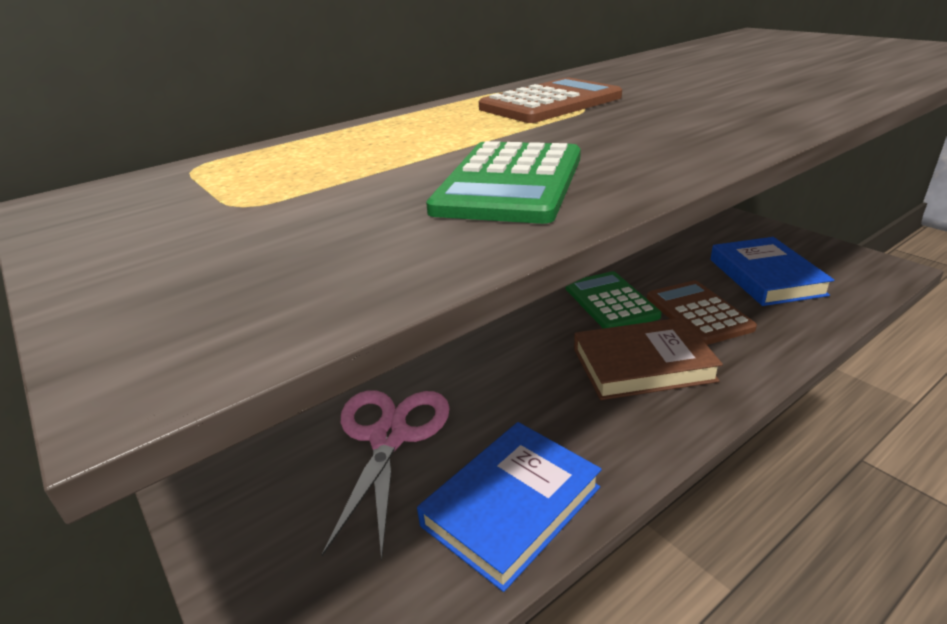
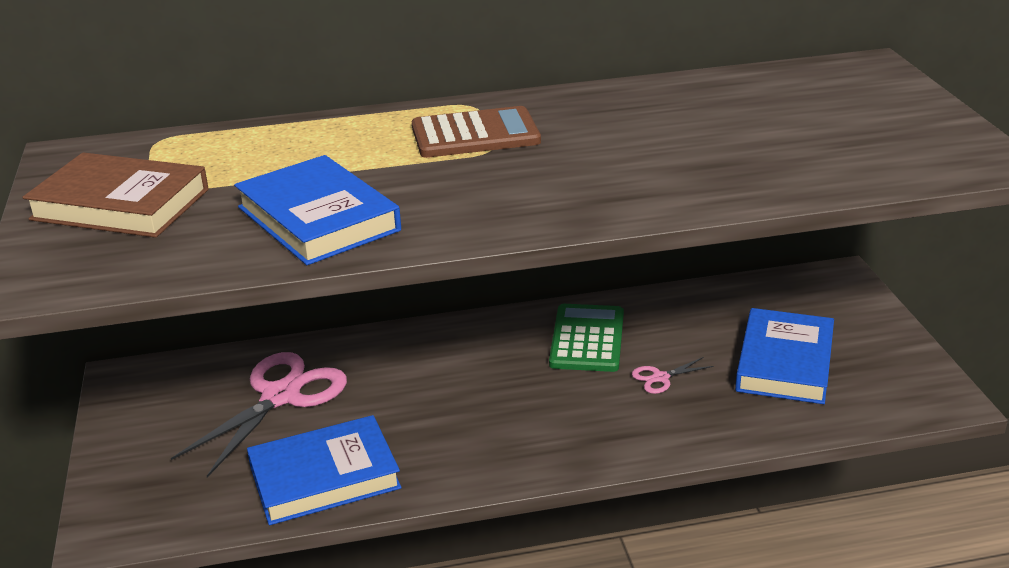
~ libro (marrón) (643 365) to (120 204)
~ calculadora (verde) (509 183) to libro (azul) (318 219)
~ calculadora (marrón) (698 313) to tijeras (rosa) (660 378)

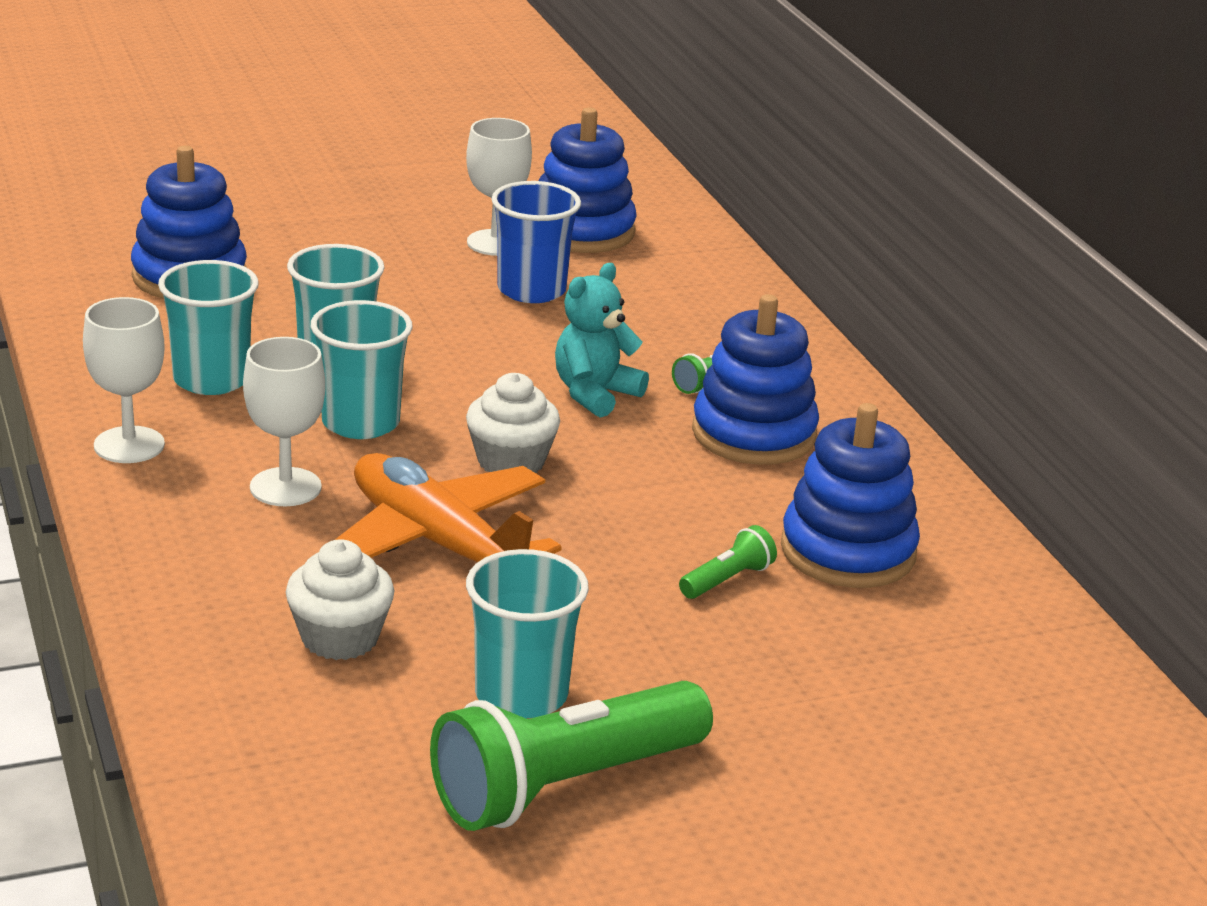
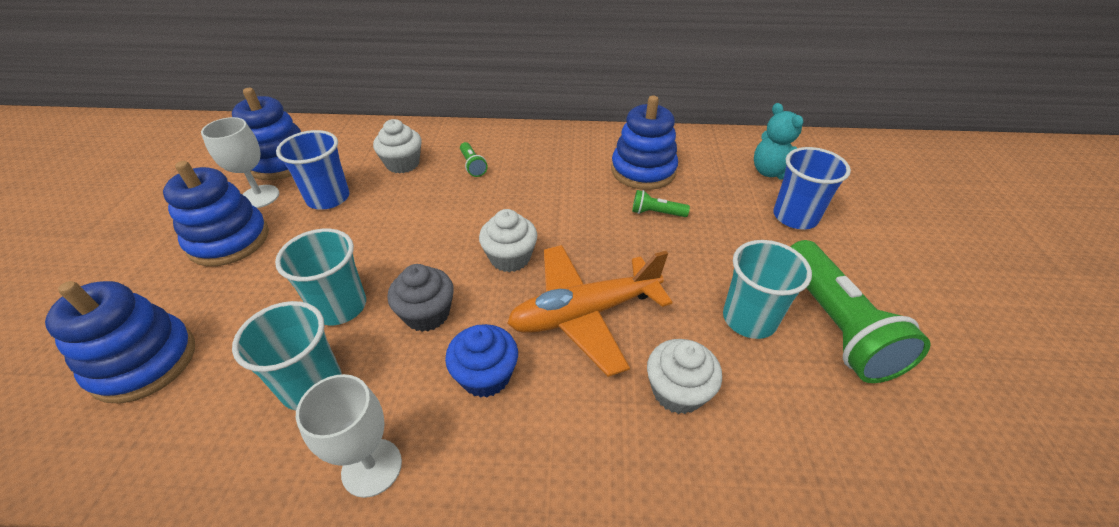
~ juguete apilable (azul) (753 434) to (229 240)
+ magdalena (blanco) (403 164)
~ vaso (turquesa) (360 423) to magdalena (gris) (427 314)
~ copa (blanco) (285 487) to magdalena (azul) (485 376)
~ lámpara de mano (verde) (727 580) = (656 213) 60 degrees counterclockwise
~ osito (turquesa) (595 394) to (771 172)
+ vaso (azul) (795 217)

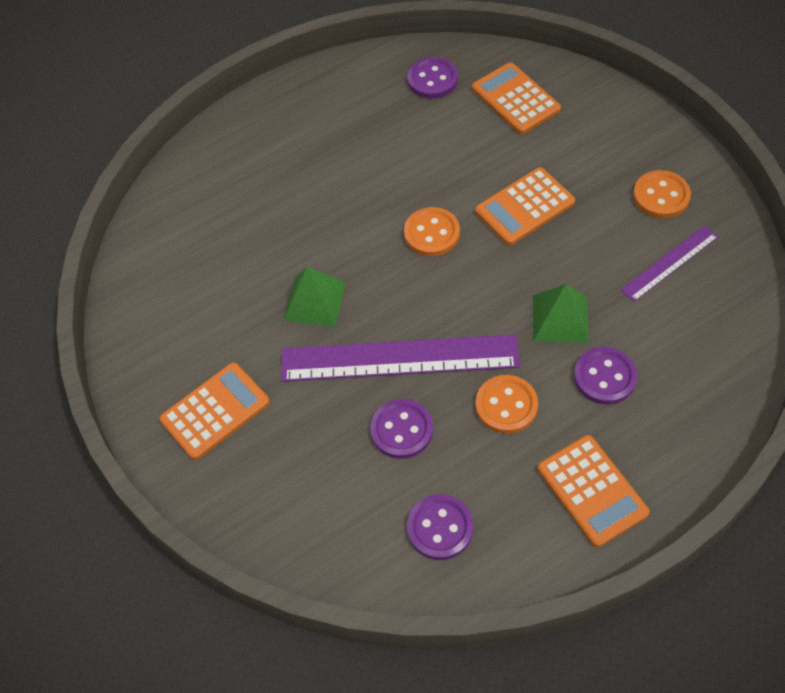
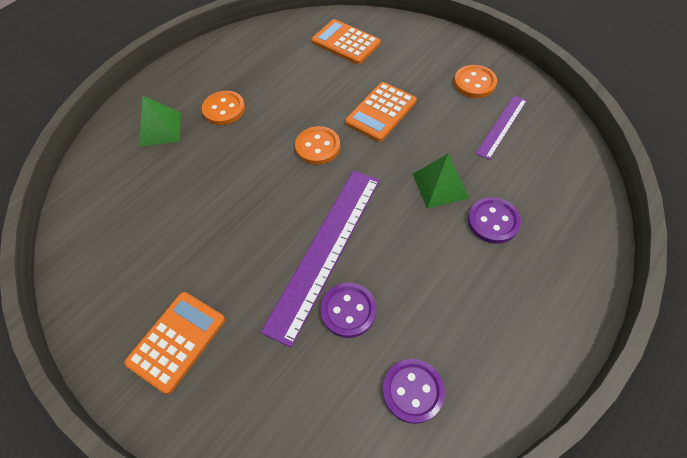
~ pirámide (verde) (314 301) to (160 129)
~ botón (naranja) (506 405) to (224 109)
~ regla (morado) (399 358) = (325 250) 45 degrees counterclockwise
- botón (morado) (432 80)
- calculadora (naranja) (592 491)

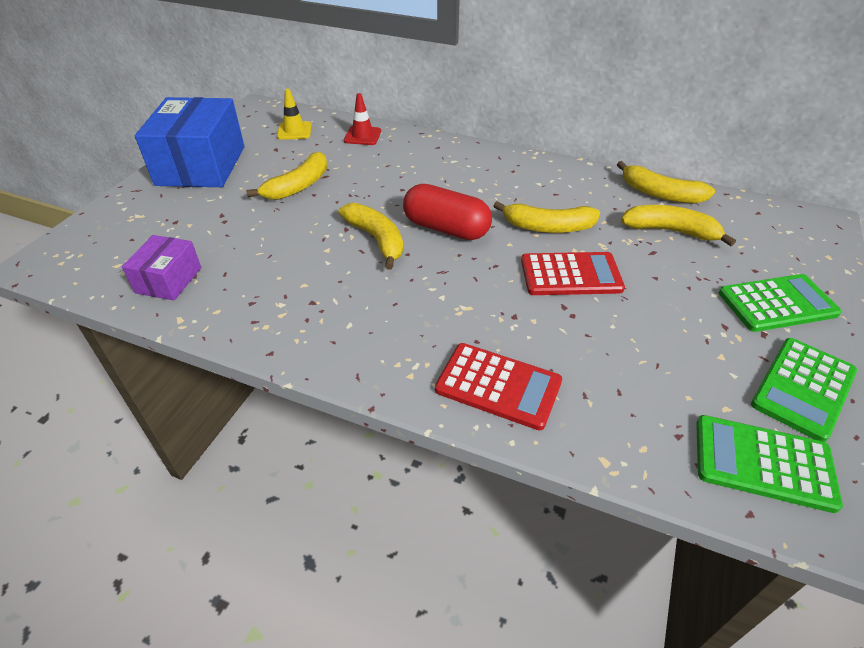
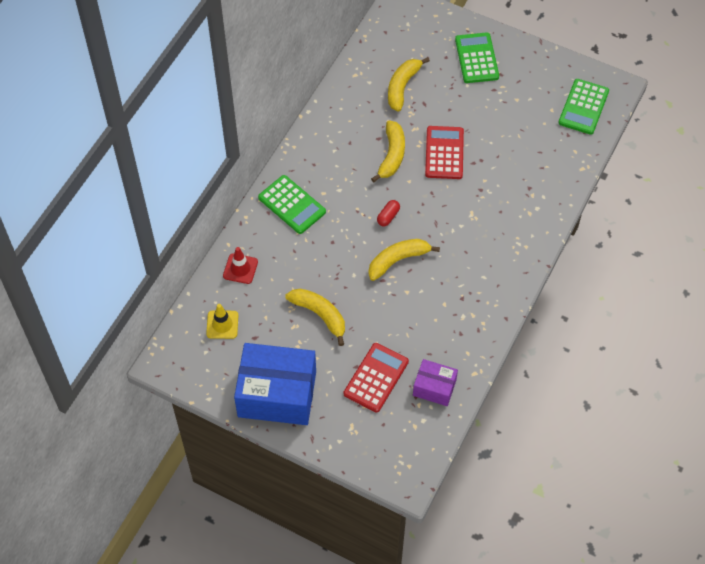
~ calculadora (verde) (803 388) to (292 205)
~ calculadora (rojo) (498 386) to (376 378)
~ cápsula (rojo) (446 228) = (388 216) x0.47
- plátano (amarillo) (660 194)

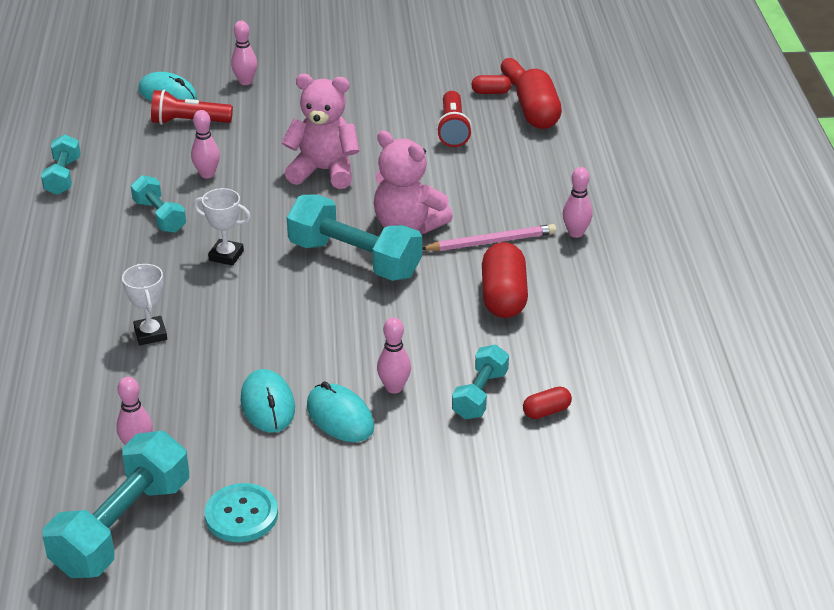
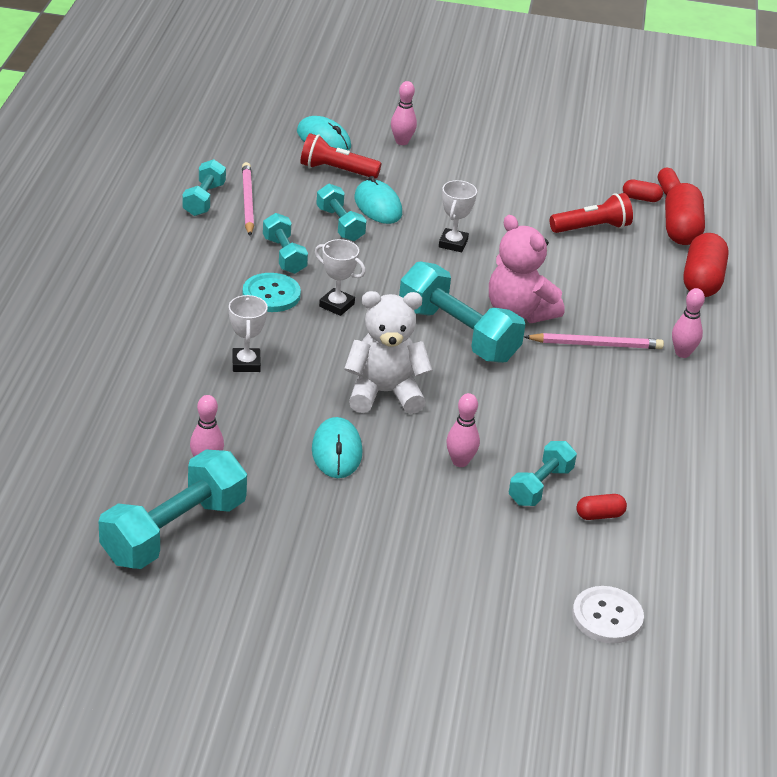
+ lápiz (rosa) (247 202)
~ botón (turquesa) (241 515) to (271 294)
~ bolo (rosa) (207 174) to mancuerna (turquesa) (340 224)
+ osito (blanco) (384 393)
~ ratón (turquesa) (340 417) to (378 206)
~ osito (rosa) (324 171) to trofeo (blanco) (453 243)
~ lámpara de mano (rojo) (453 129) = (592 228) 120 degrees counterclockwise
+ botón (blanco) (607 617)
~ cápsula (rojo) (503 297) to (702 281)

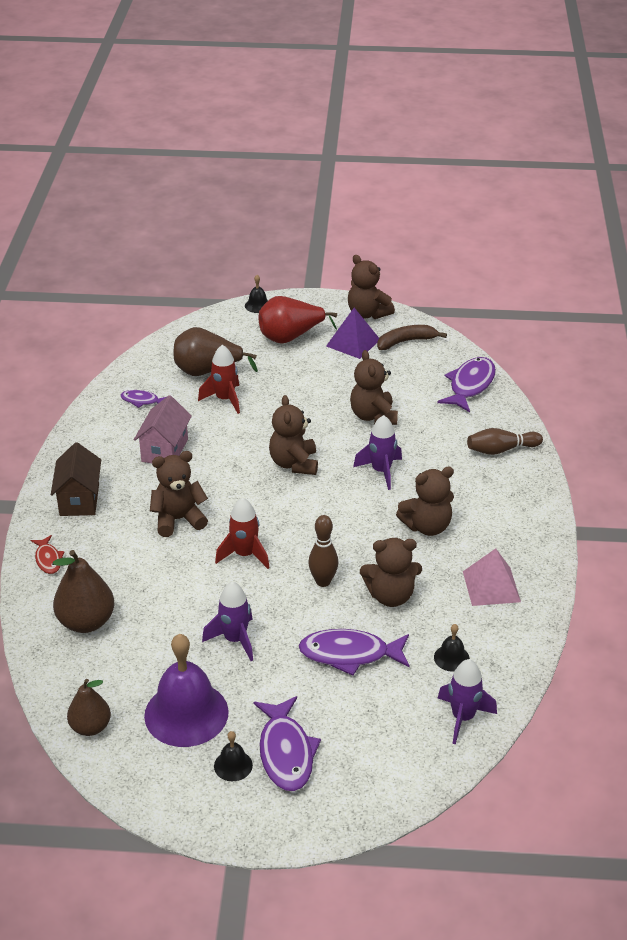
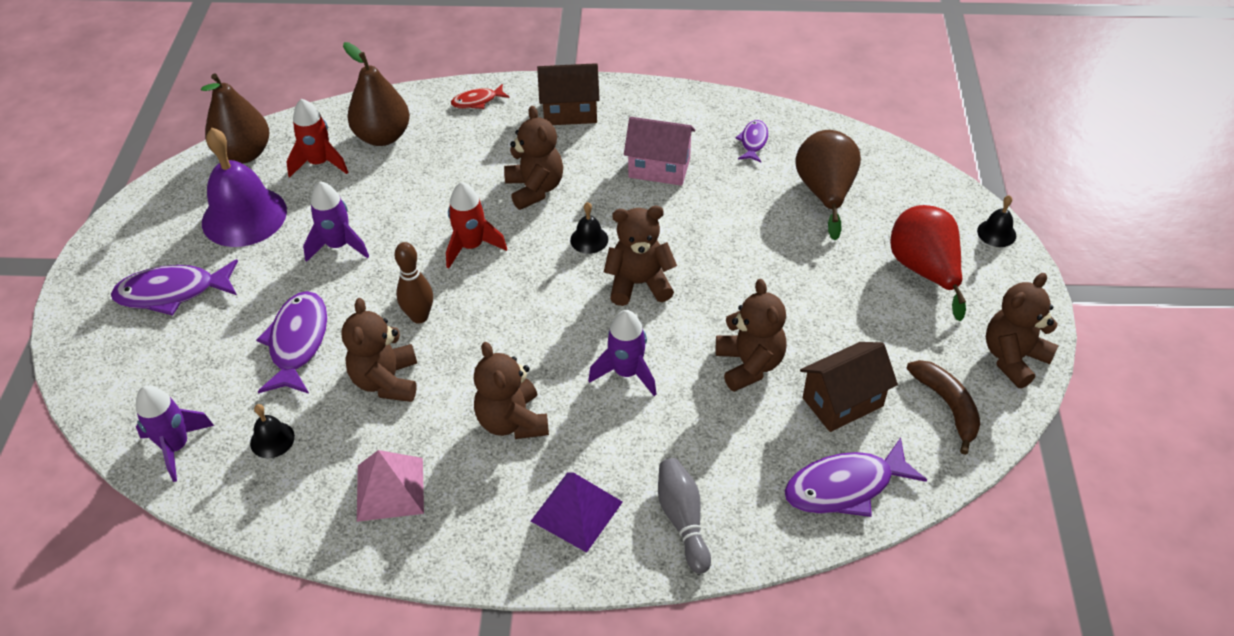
~ pera (marrón) (90 727) = (244 154) x1.51
~ cohete (rojo) (225 399) to (319 163)
~ pirámide (morado) (353 342) to (577 511)
~ campana (negro) (233 765) to (589 239)
~ bolo (marrón) (501 450) to bolo (gris) (683 519)
~ osito (marrón) (373 416) = (749 365) 90 degrees clockwise
~ pez (morado) (470 385) = (845 487) 135 degrees clockwise
+ casa (marrón) (842 402)

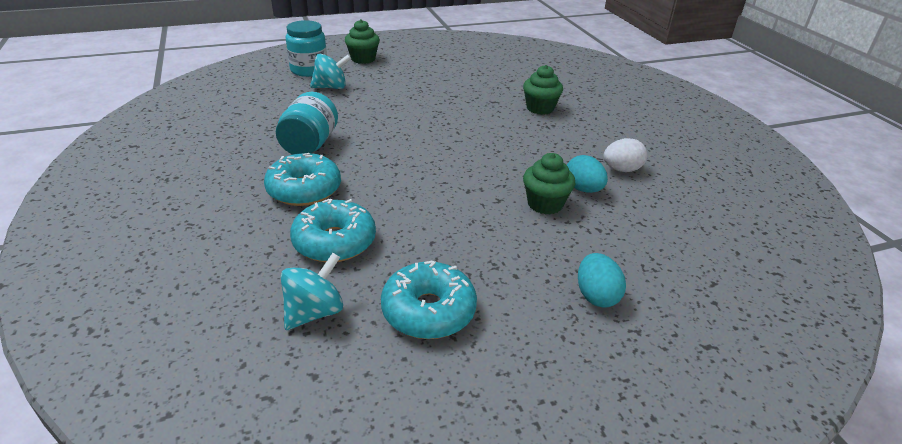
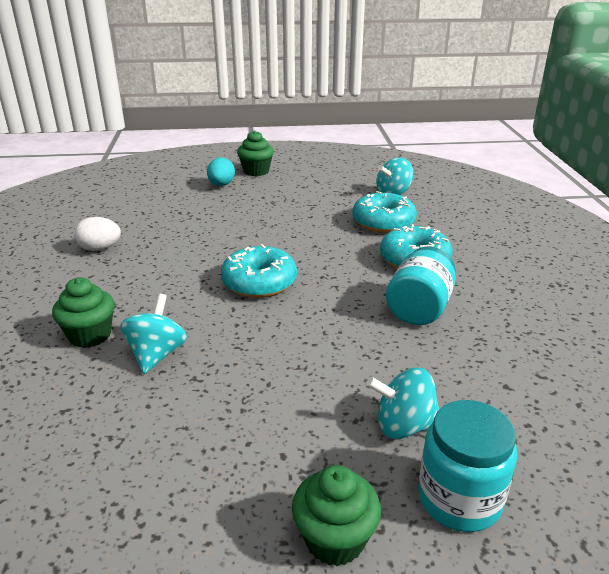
+ peonza (turquesa) (157 354)
~ rosquilla (turquesa) (428 311) to (259 282)
~ magdalena (verde) (545 204) to (256 171)
- huevo (turquesa) (583 189)

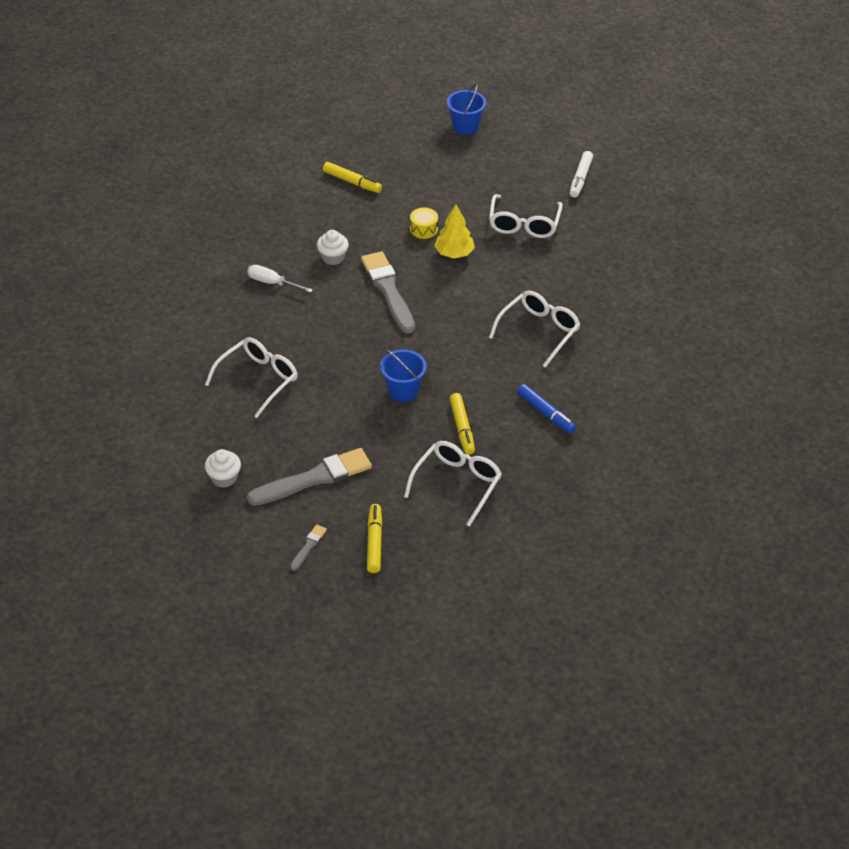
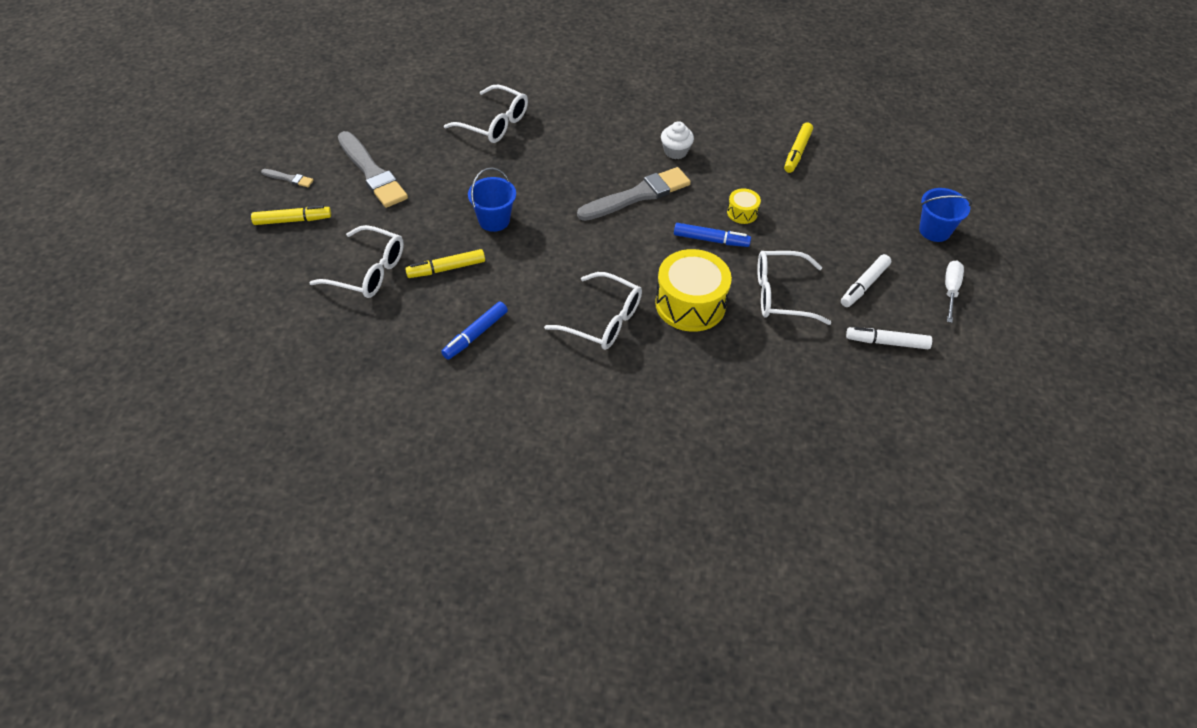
+ tambor (amarillo) (690 304)
~ árbol (amarillo) (454 253) to rotulador (azul) (711 240)
+ rotulador (blanco) (864 285)
~ destornillador (blanco) (272 283) to (950 290)
- magdalena (blanco) (224 478)

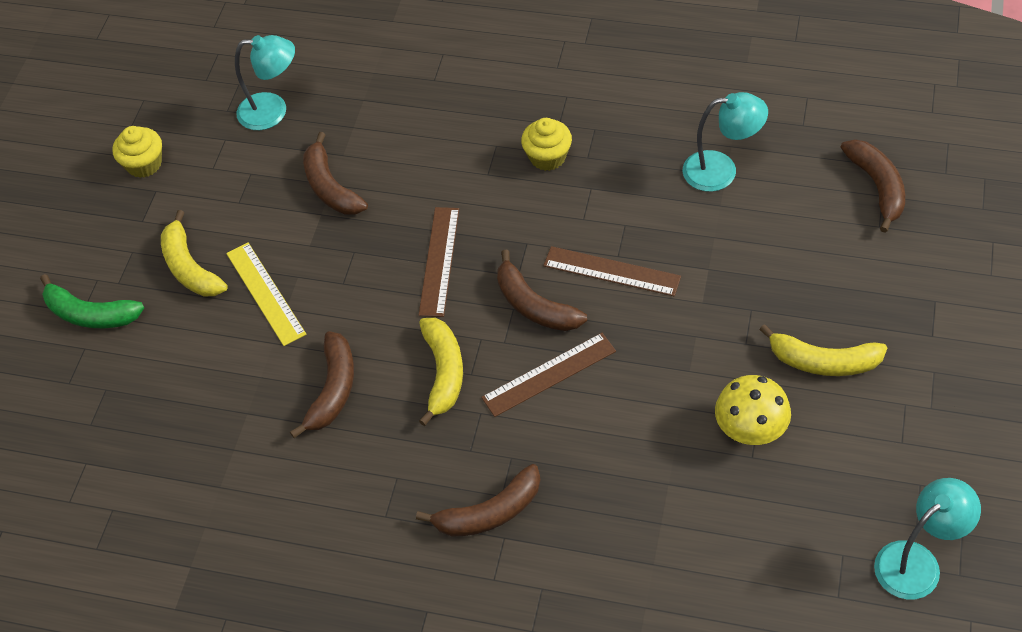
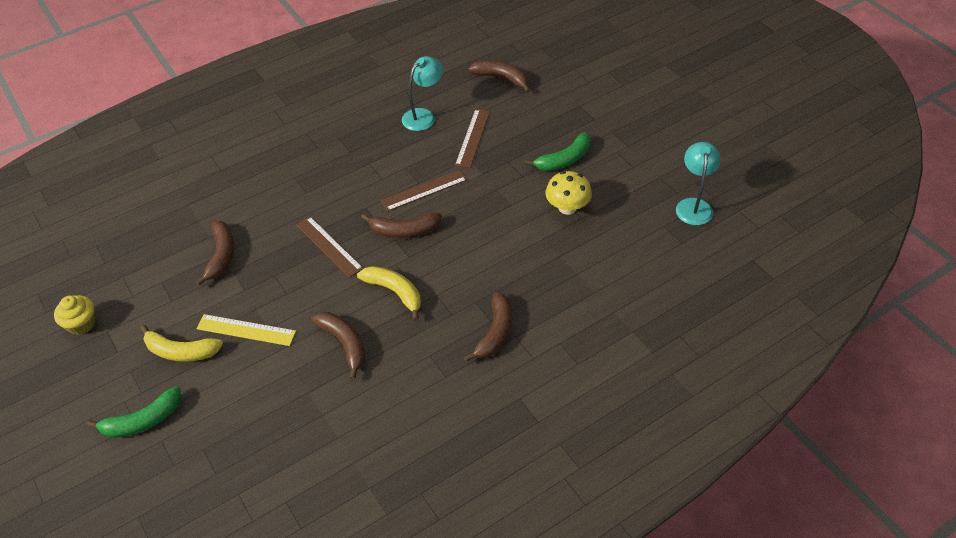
~ plátano (marrón) (330 187) = (221 256) 105 degrees counterclockwise
~ regla (marrón) (549 374) to (472 138)
~ plátano (amarillo) (823 362) to plátano (verde) (564 160)
- lámpara (turquesa) (273 111)
- magdalena (amarillo) (547 157)

